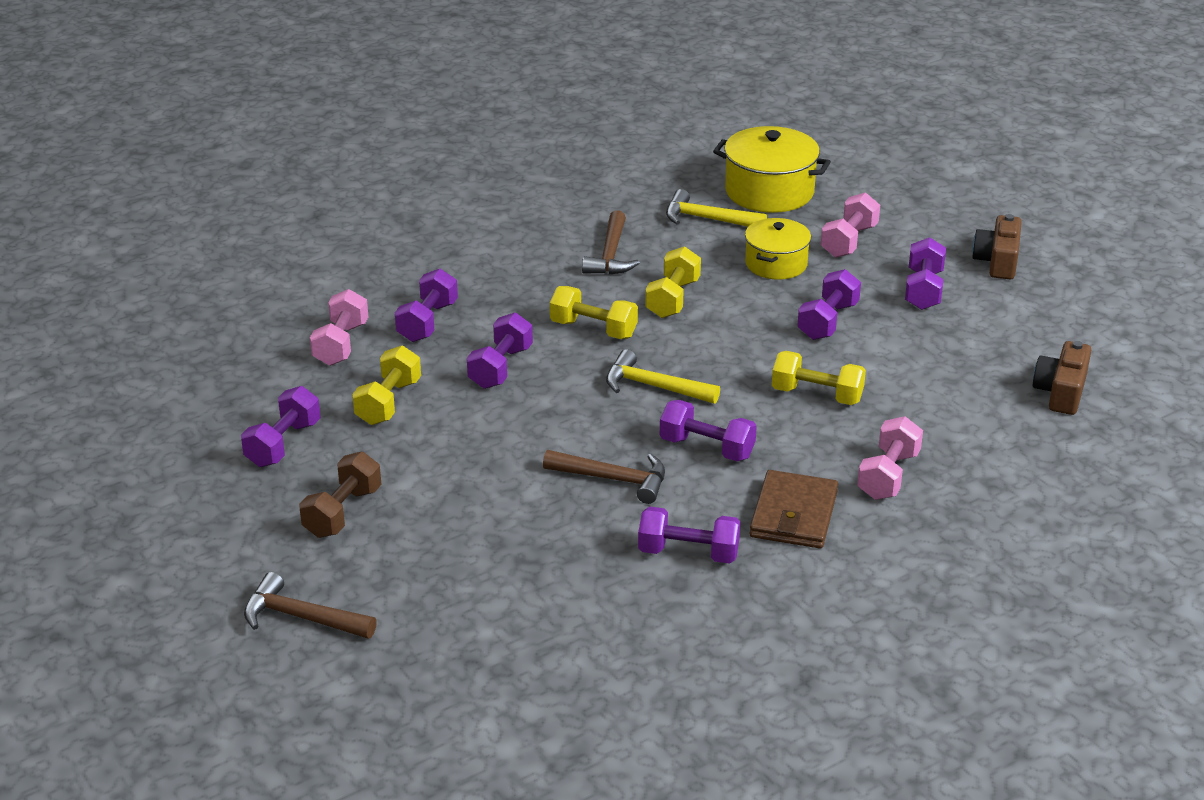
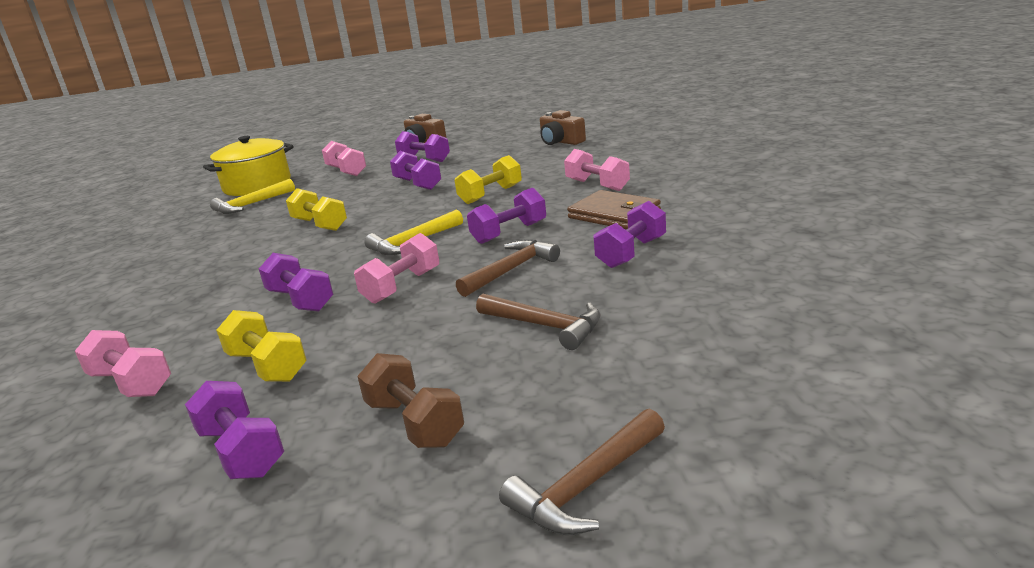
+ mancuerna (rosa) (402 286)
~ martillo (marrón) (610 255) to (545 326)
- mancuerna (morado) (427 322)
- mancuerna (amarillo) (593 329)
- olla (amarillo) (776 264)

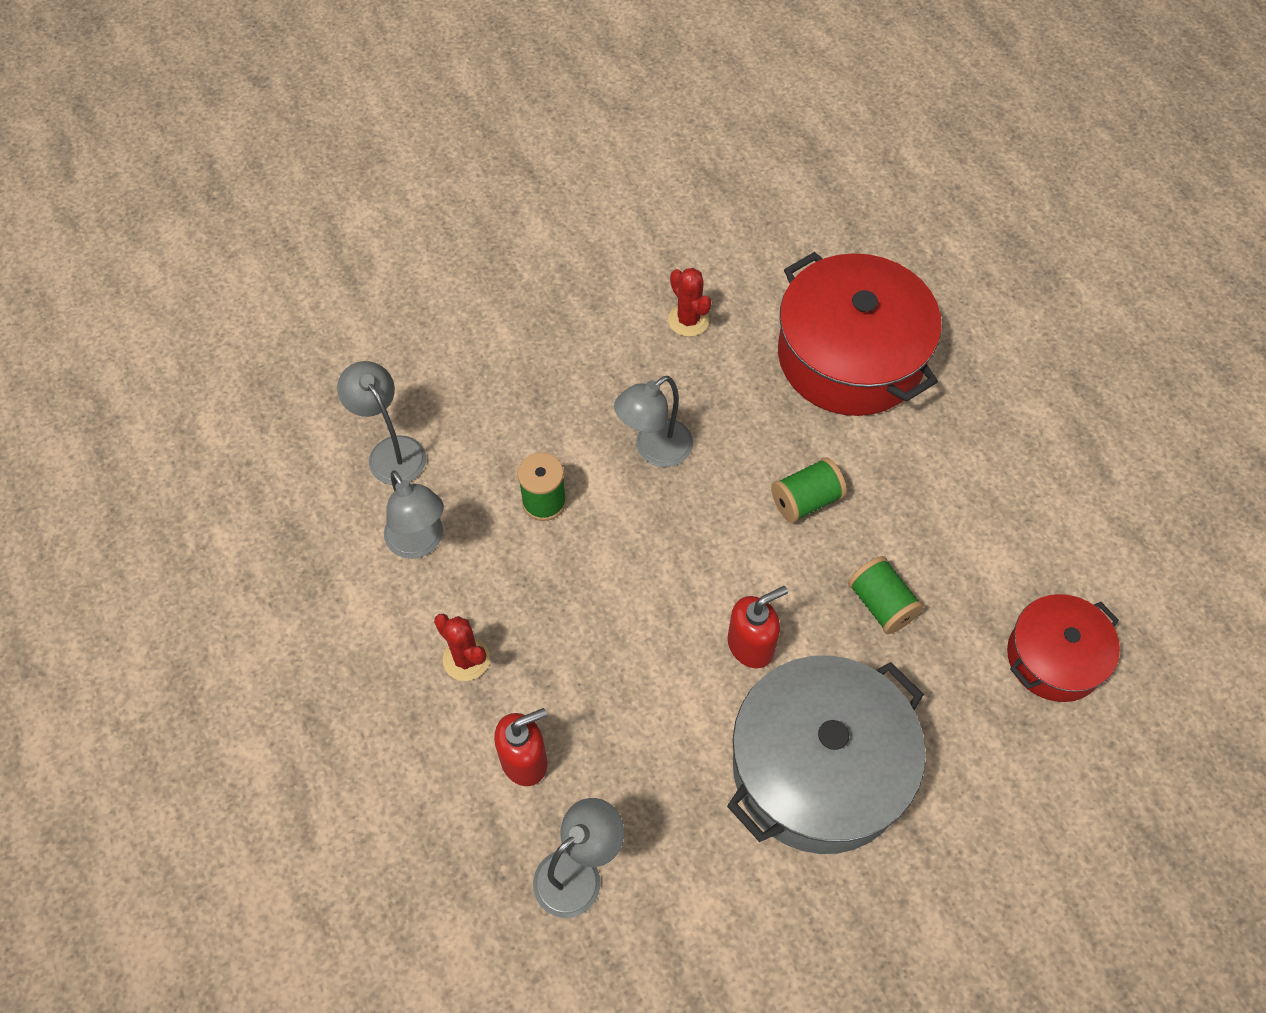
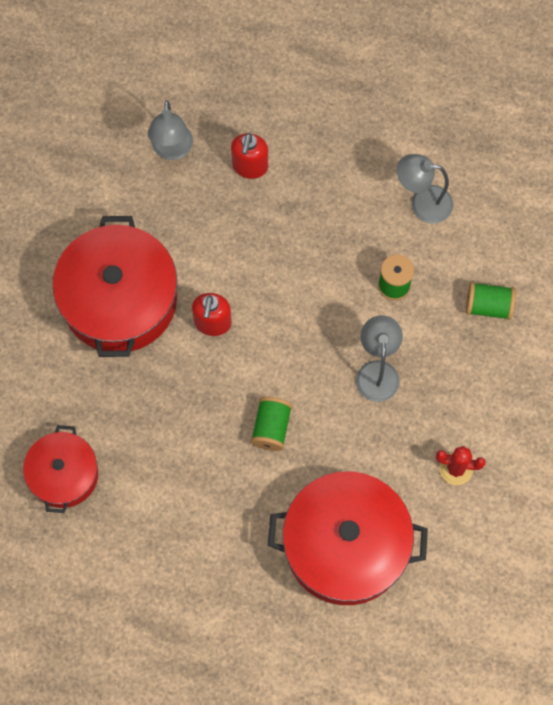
~ olla (gris) (819 768) to olla (rojo) (120 300)
~ carrete (verde) (881 604) to (488 306)
- lámpara (gris) (391 451)
- cactus (rojo) (466 659)

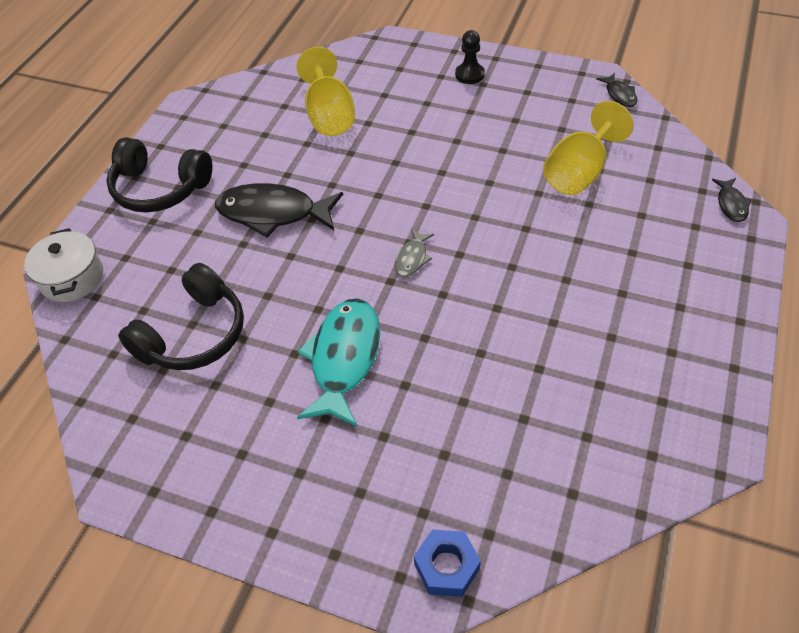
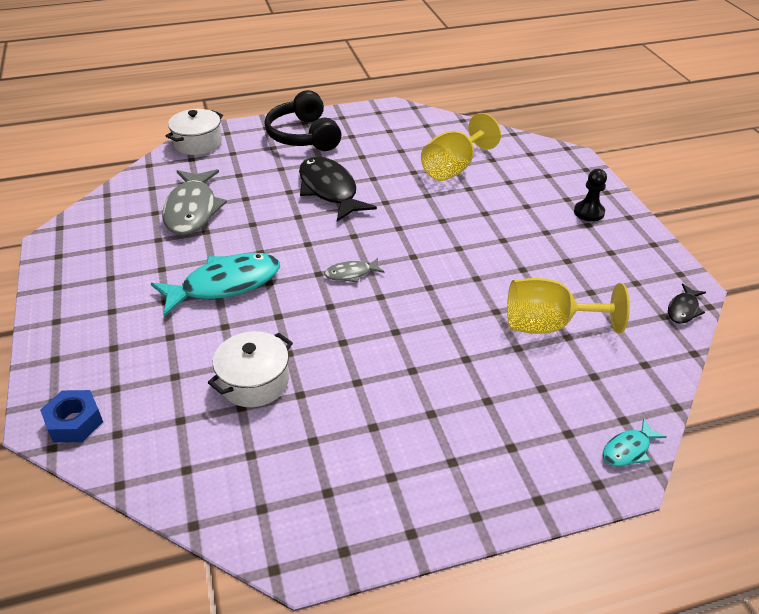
~ auriculares (negro) (193 334) to pez (gris) (192 210)
+ olla (blanco) (254 382)
~ pez (negro) (731 204) to pez (turquesa) (628 450)

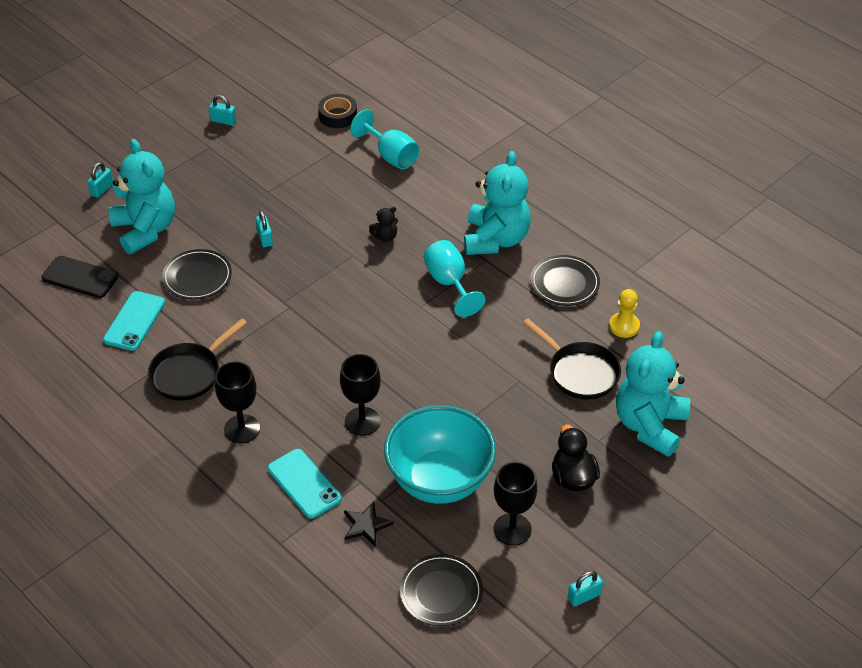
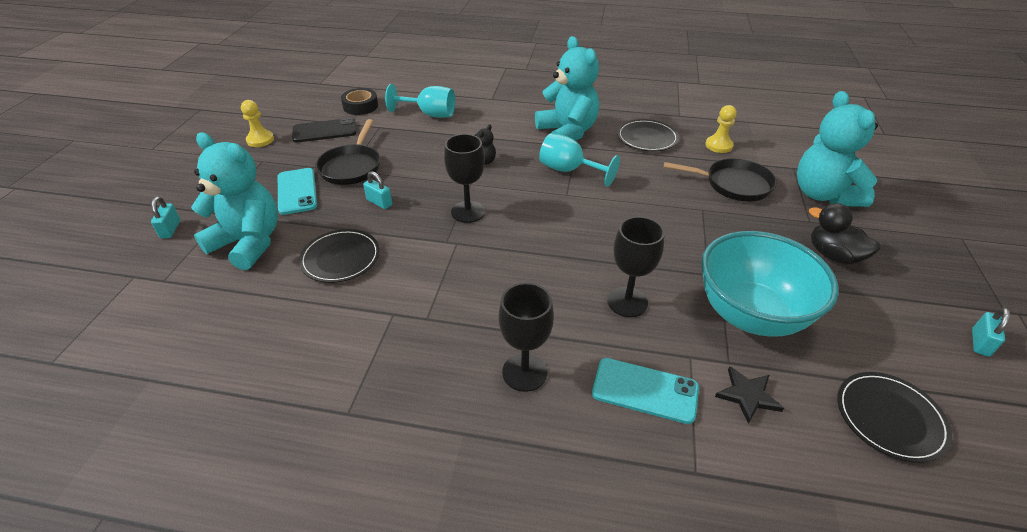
~ candado (turquesa) (223 121) to peón (amarillo) (260 140)
~ móvil (turquesa) (134 321) to (297 191)
~ móvil (negro) (80 277) to (324 131)
~ sartén (negro) (189 373) to (351 167)
~ copa (negro) (512 529) to (468 212)

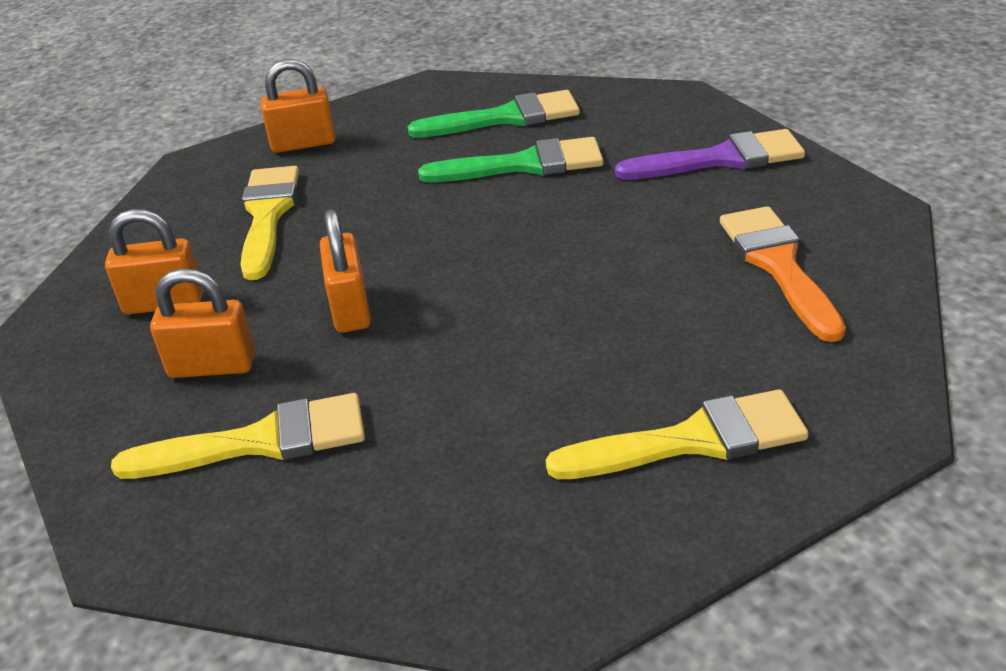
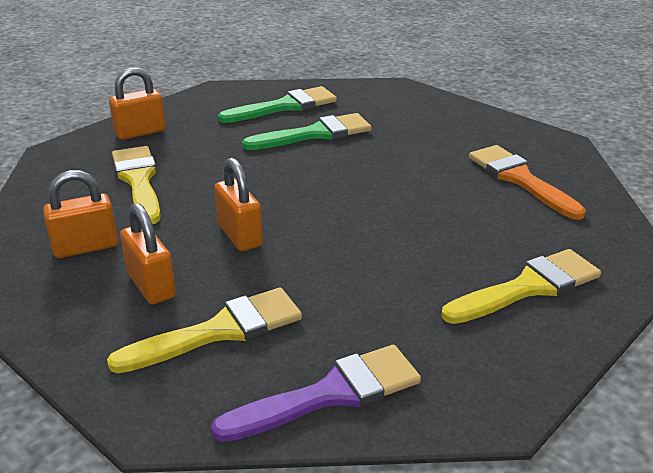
~ candado (naranja) (212 366) = (151 285) 75 degrees clockwise
~ pincel (morado) (721 159) to (331 394)

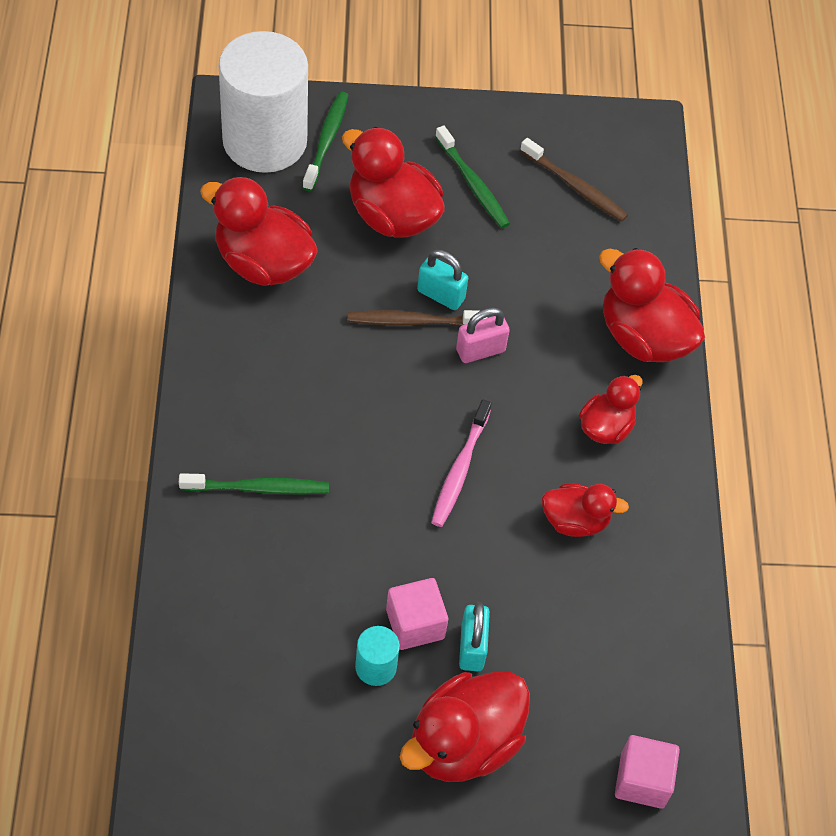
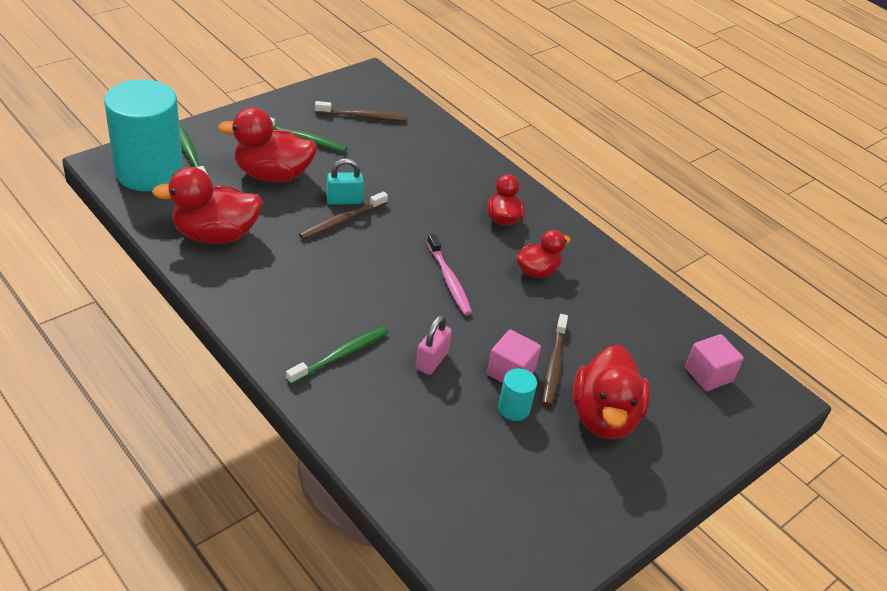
~ cilindro (blanco) (265 141) to cilindro (turquesa) (149 172)
~ candado (rosa) (480 350) to (431 361)
~ candado (turquesa) (472 647) to cepillo de dientes (marrón) (554 365)
- pato (rojo) (643 337)

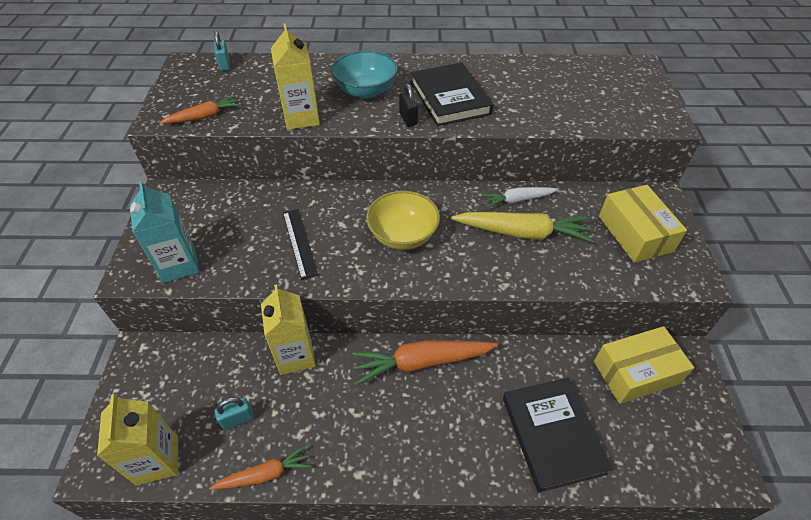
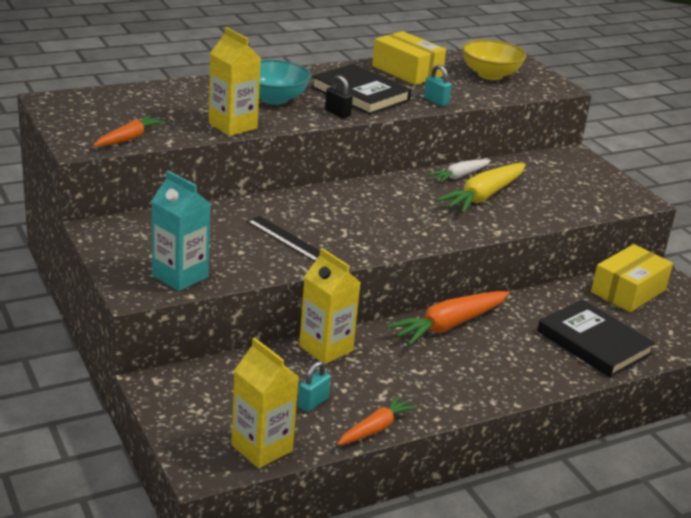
~ caja (amarillo) (635 233) to (407 71)
~ candado (turquesa) (224 65) to (436 101)
~ zanahoria (amarillo) (522 233) = (483 196) 150 degrees clockwise
~ cuenco (amarillo) (403 235) to (490 75)

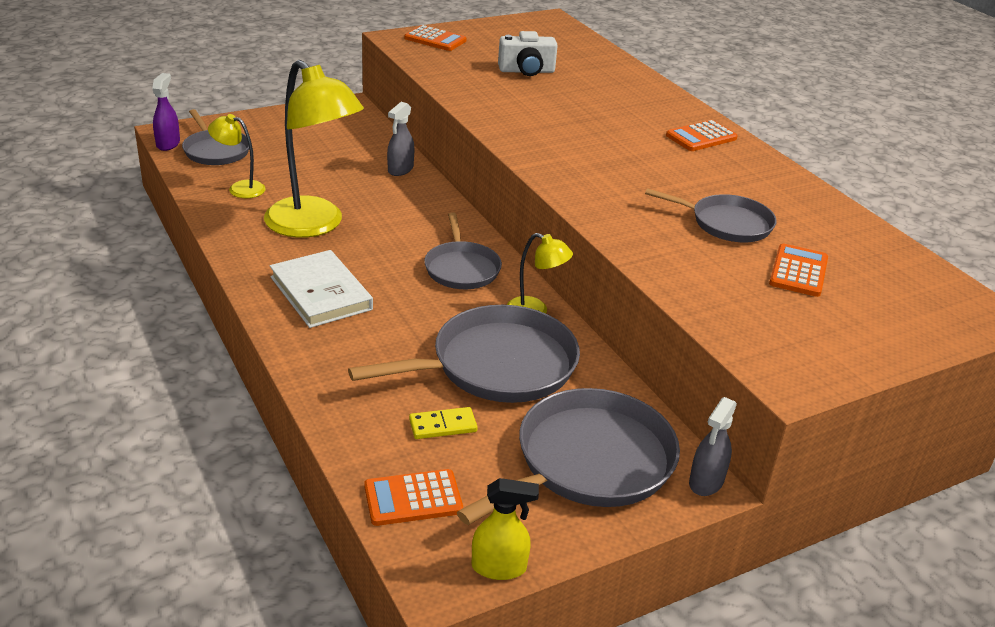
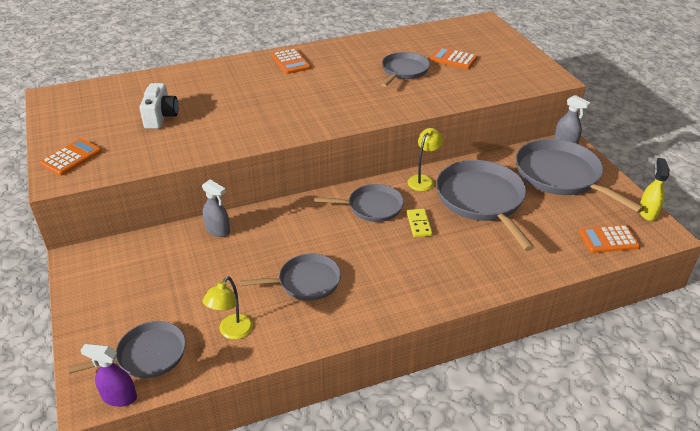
~ lámpara (amarillo) (314 225) to sartén (gris) (306 282)
~ ficha de dominó (amarillo) (443 426) to (419 224)
~ calculadora (naranja) (413 498) = (608 239) 90 degrees clockwise
- libro (blanco) (320 293)

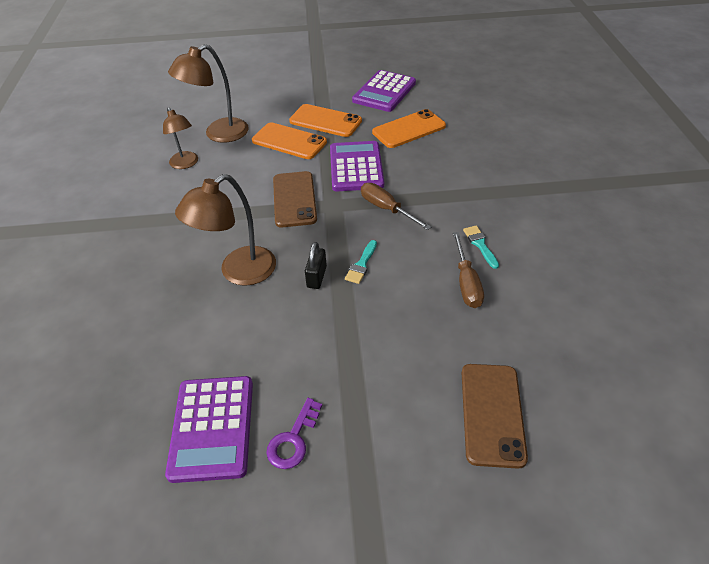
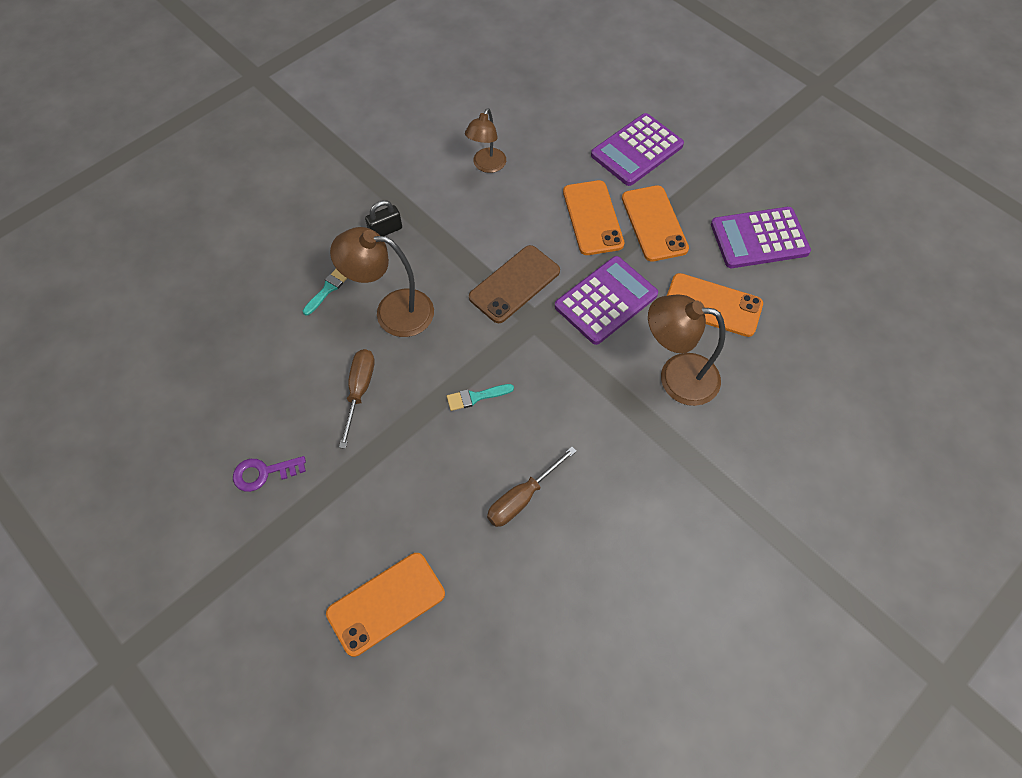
~ pincel (turquesa) (480 245) to (328 289)
~ móvil (marrón) (492 414) to móvil (naranja) (386 603)
~ destornillador (marrón) (386 209) to (359 391)
~ candado (negro) (316 277) to (385 230)
~ calculadora (morado) (212 428) to (637 150)
~ lámpara (marrón) (218 134) to (676 376)

